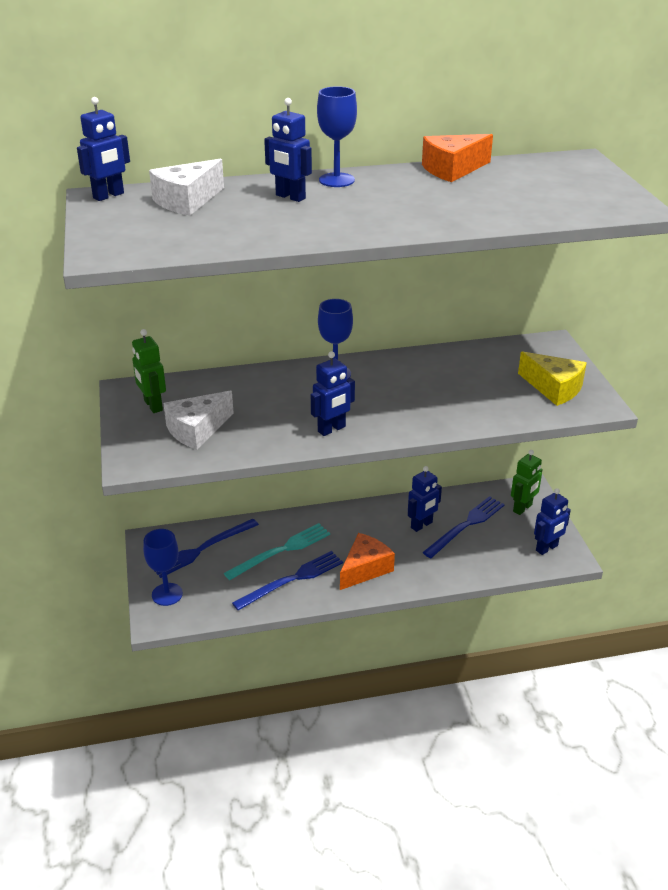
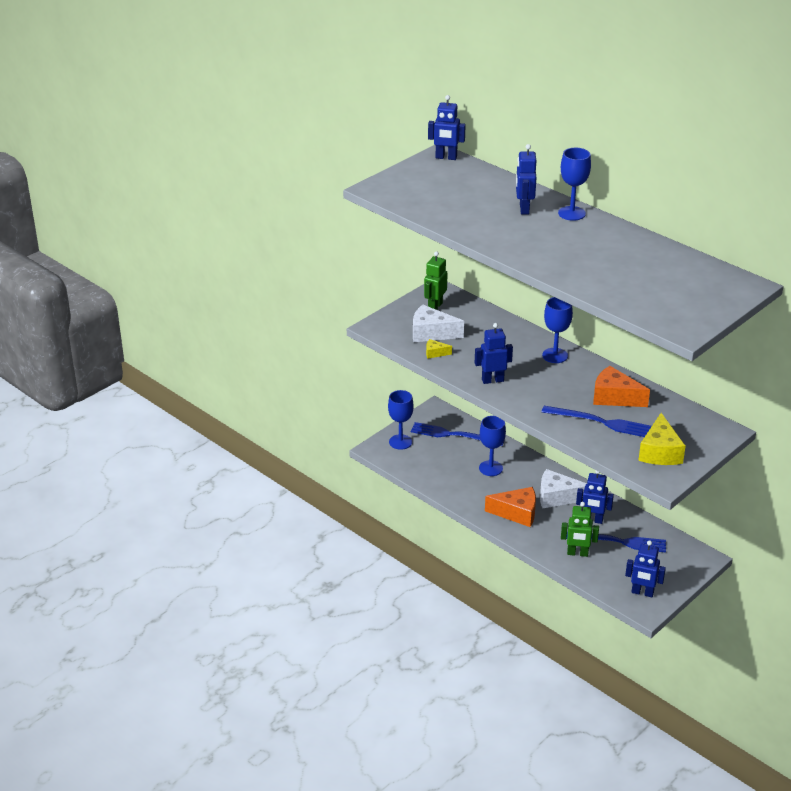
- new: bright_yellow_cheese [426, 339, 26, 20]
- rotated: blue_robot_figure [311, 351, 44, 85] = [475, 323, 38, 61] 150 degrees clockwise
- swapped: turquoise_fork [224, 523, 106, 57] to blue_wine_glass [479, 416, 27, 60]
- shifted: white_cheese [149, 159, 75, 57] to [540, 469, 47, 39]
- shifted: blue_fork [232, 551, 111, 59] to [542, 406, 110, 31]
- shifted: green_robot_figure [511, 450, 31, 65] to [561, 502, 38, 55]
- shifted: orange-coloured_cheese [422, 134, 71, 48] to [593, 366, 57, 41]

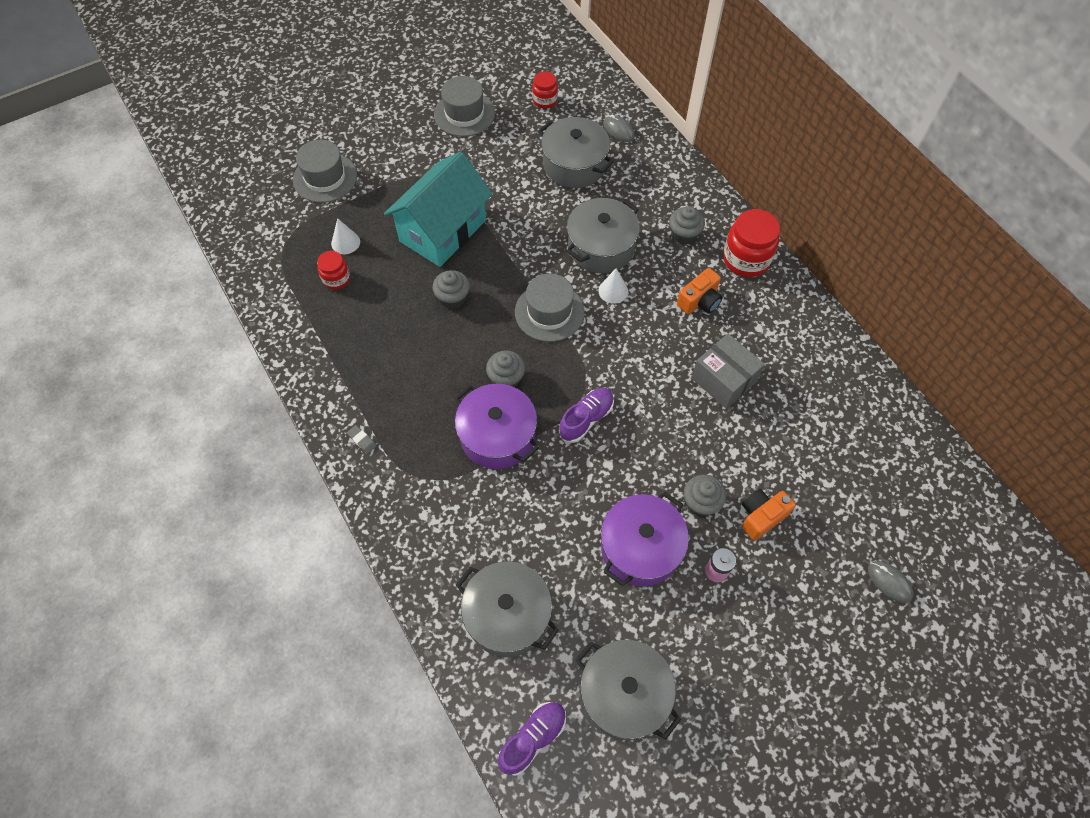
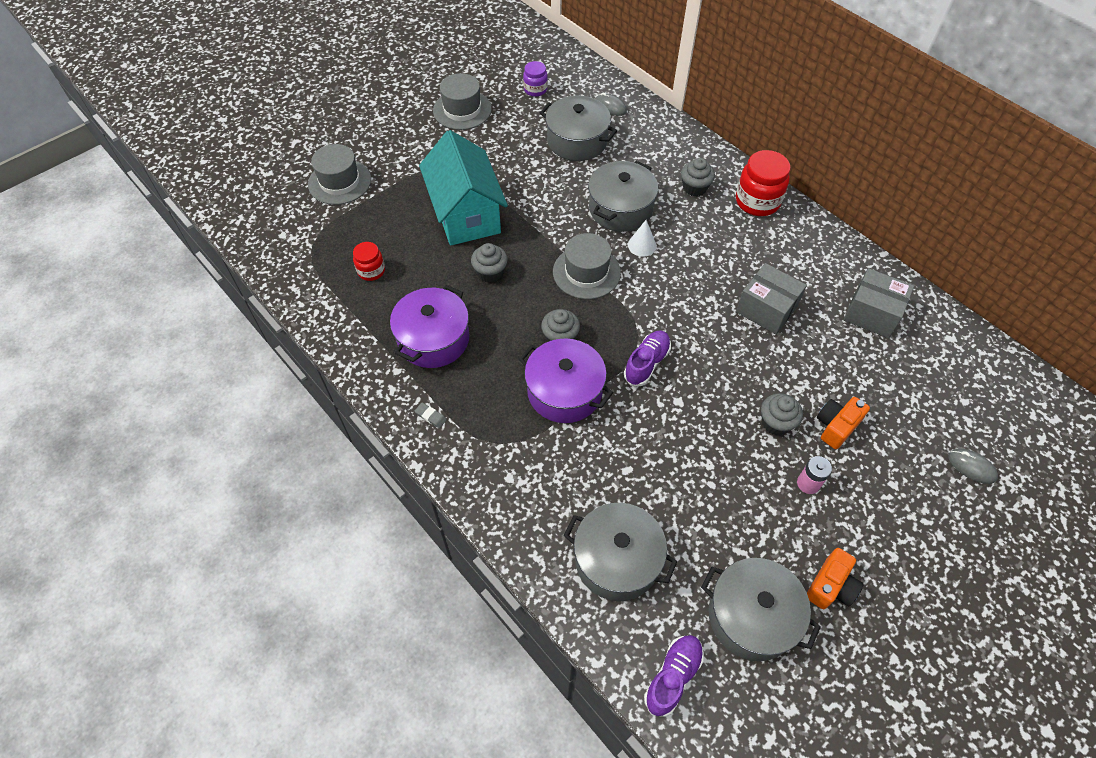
- shifted: violet_stockpot [601, 492, 88, 94] to [390, 285, 79, 83]
- rotated: turquoise_house [384, 152, 109, 115] = [419, 130, 89, 116] 45 degrees counterclockwise
- repainted: scarlet_jam_jar [532, 71, 26, 38] to violet_jam_jar [523, 61, 25, 36]
- shifted: orange-coloured_compact_camera [677, 268, 46, 46] to [807, 548, 56, 61]
- new: gray_package [844, 268, 70, 70]
- gone: white_cone [331, 218, 29, 36]

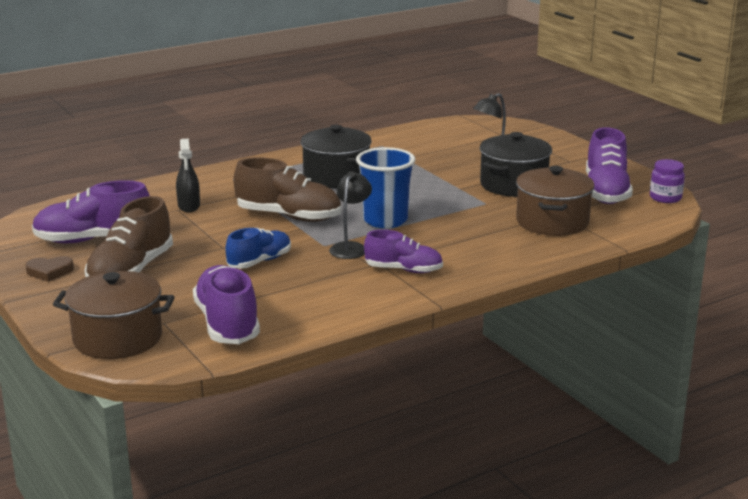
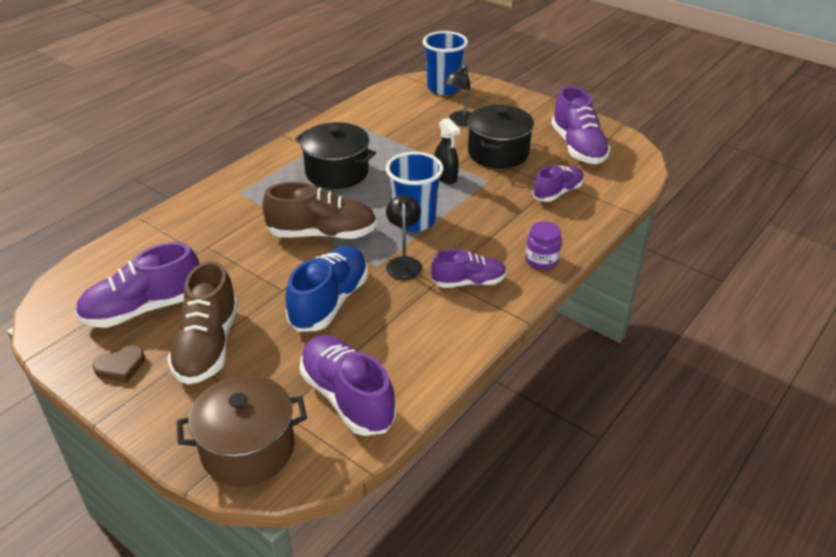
- scaled: blue_sneaker [226, 228, 65, 41] = [285, 246, 83, 86] x1.56
- new: blue_tumbler [423, 31, 45, 64]
- shifted: ebony_sprayer [176, 139, 24, 73] to [434, 118, 26, 66]
- shifted: violet_jam_jar [650, 159, 35, 44] to [525, 221, 37, 49]
- swapped: brown_stockpot [516, 166, 79, 70] to violet_sneaker [532, 165, 52, 37]

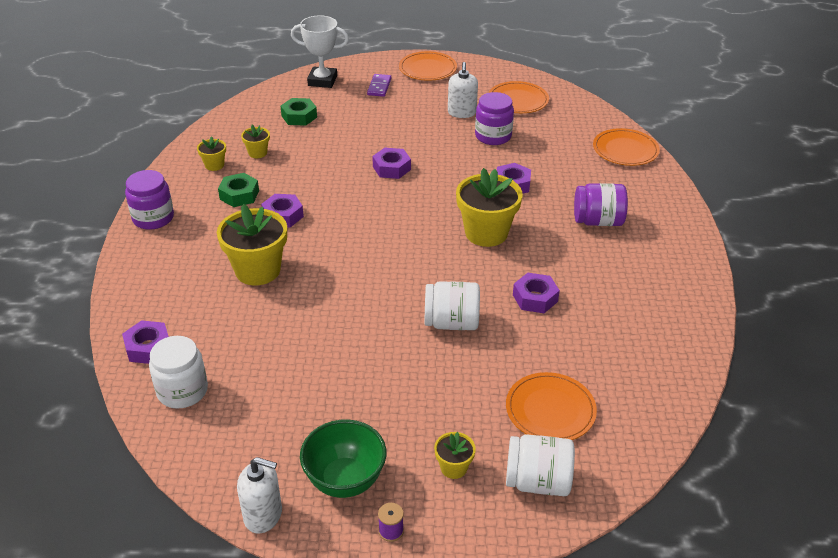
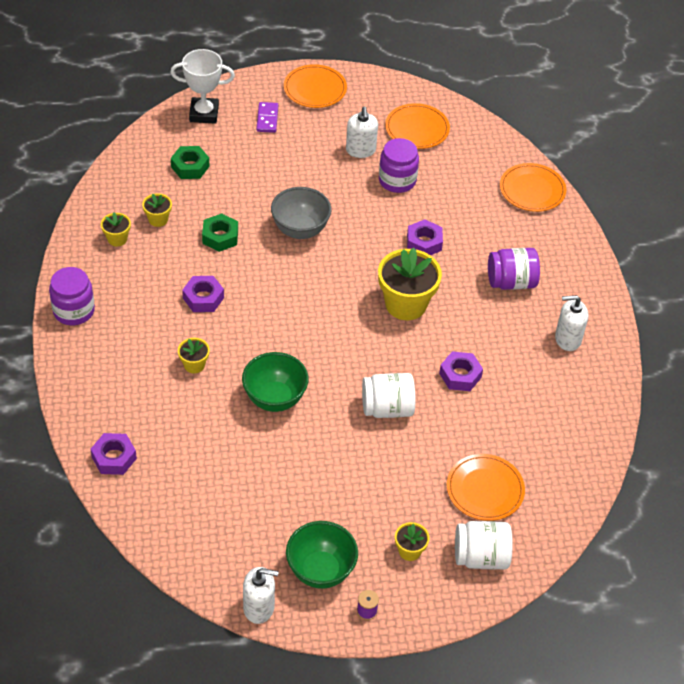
- scaled: bright_yellow_flower_pot [217, 204, 70, 81] = [178, 338, 32, 35] x0.48
- shifted: green_hex_nut [218, 173, 41, 34] to [202, 213, 36, 39]
- new: green_bowl [242, 352, 67, 60]
- swapped: violet_hex_nut [372, 148, 39, 31] to gray_bowl [271, 187, 60, 52]
- new: white_pump_bottle [555, 295, 33, 56]
- gone: white_jam_jar [149, 336, 59, 73]

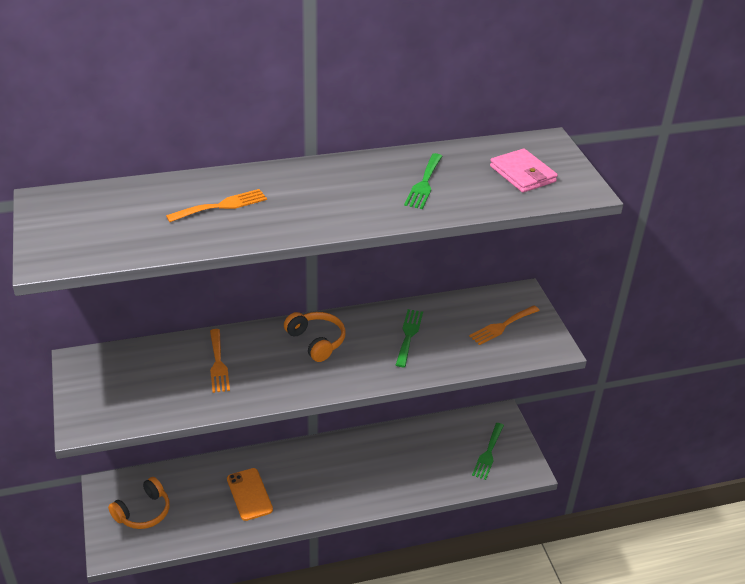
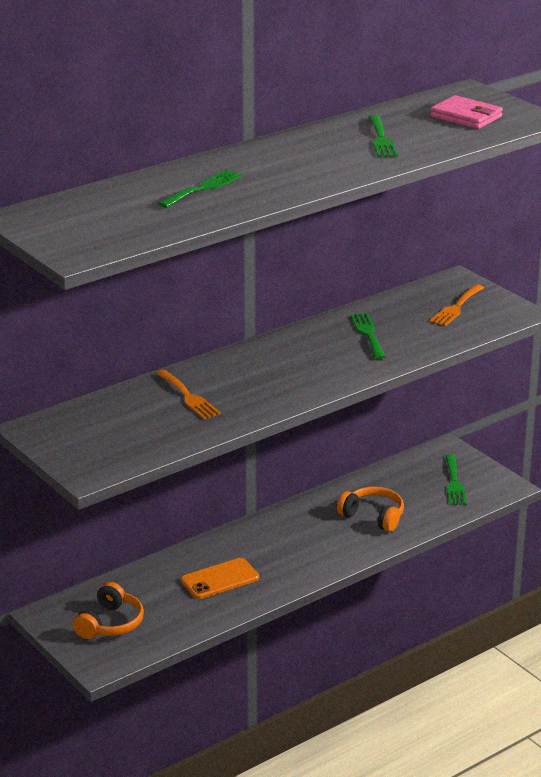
- repainted: orange-coloured_fork [166, 189, 101, 33] to green_fork [158, 170, 85, 38]
- rotated: orange-coloured_phone [227, 468, 46, 53] = [181, 558, 78, 41] 75 degrees counterclockwise
- shifted: orange-coloured_headset [284, 312, 62, 50] to [337, 486, 67, 46]

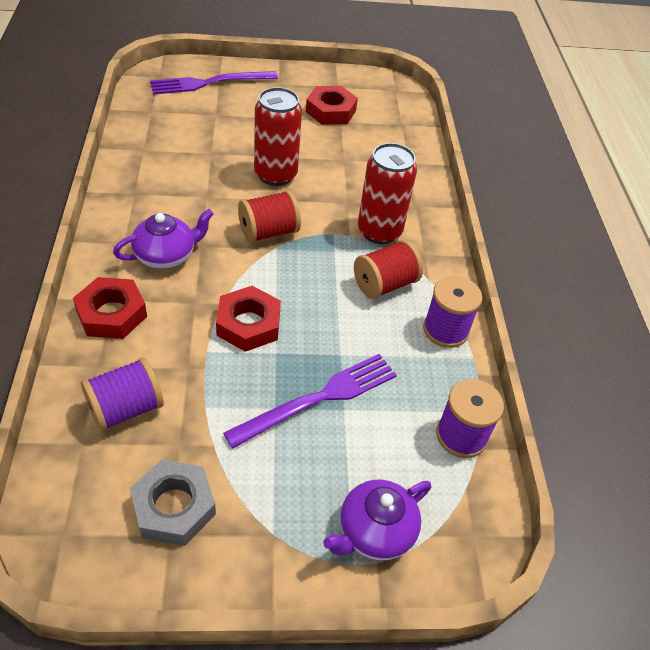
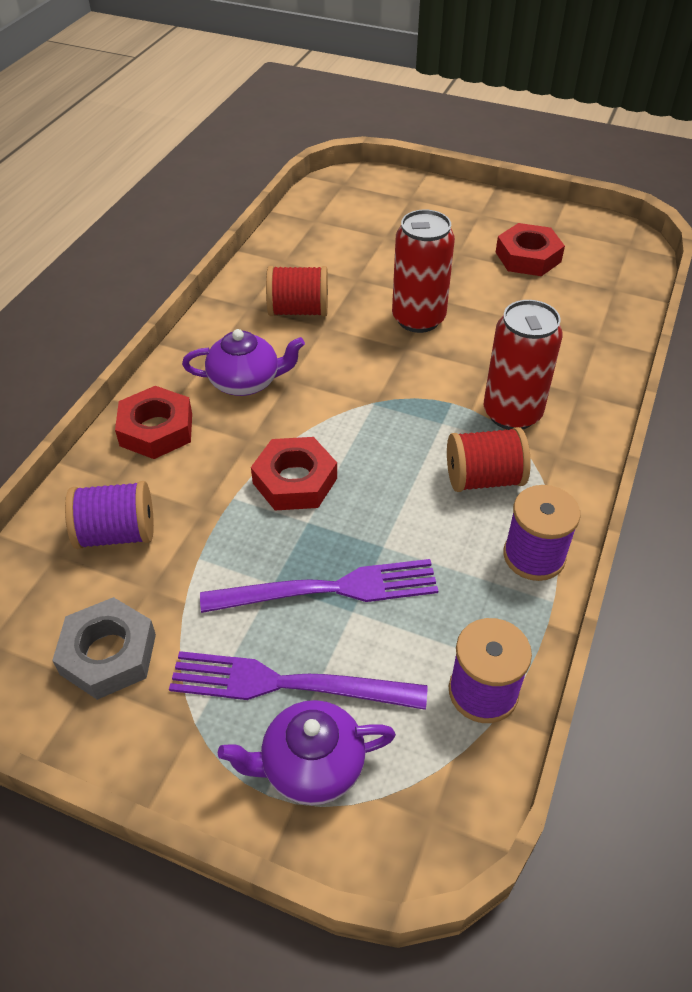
- shifted: violet_fork [150, 71, 128, 24] to [169, 651, 259, 59]
- shifted: scarlet_reel_of_thread [238, 190, 63, 53] to [266, 266, 62, 51]

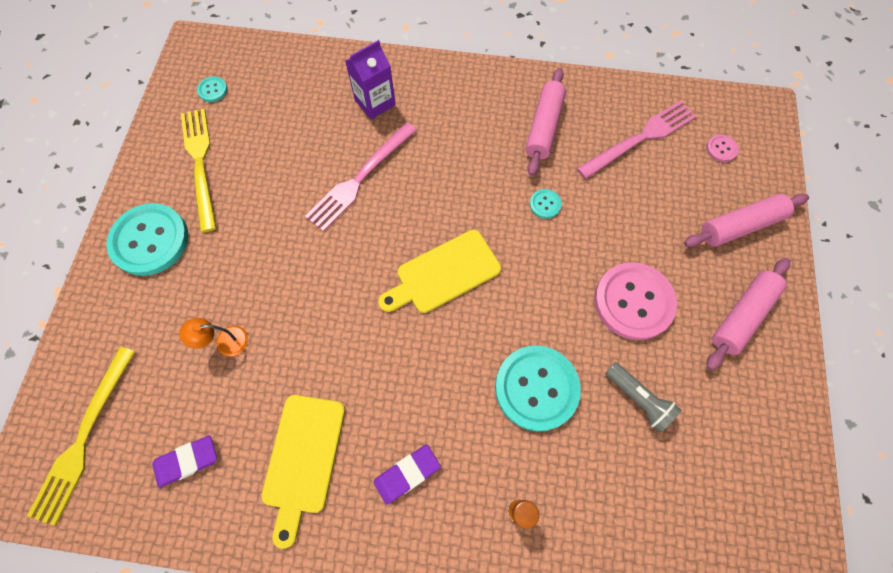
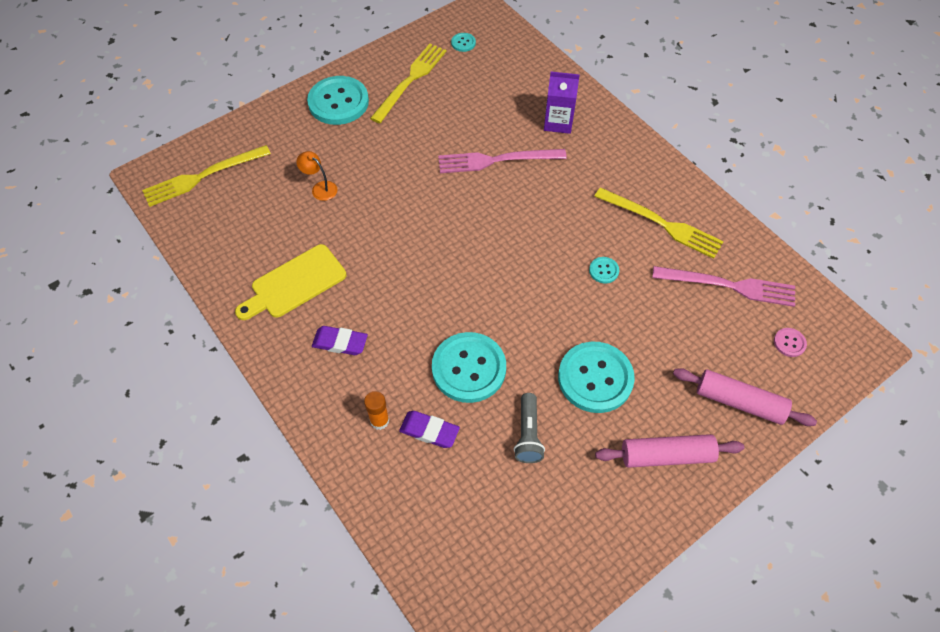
- shifted: violet_eraser [152, 435, 65, 53] to [399, 411, 61, 37]
- repainted: rose-pink_sewing_button [594, 262, 83, 78] to turquoise_sewing_button [558, 342, 77, 71]
- swapped: rose-pink_pastry_roller [526, 68, 40, 108] to bright_yellow_fork [594, 187, 130, 72]
- gone: bright_yellow_chopping_board [378, 230, 123, 83]

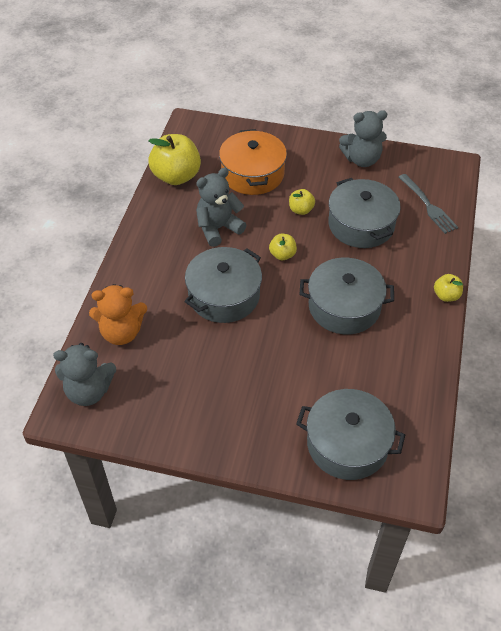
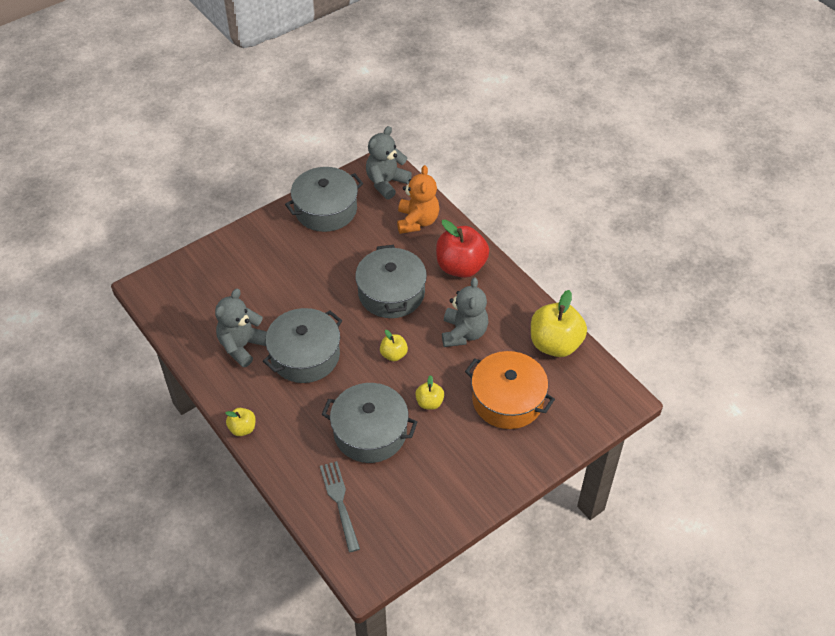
- shifted: gray_teddy_bear [339, 110, 48, 57] to [215, 289, 52, 78]
- shifted: gray_stockpot [296, 389, 109, 91] to [285, 167, 78, 65]
- rotated: gray_fork [399, 174, 59, 60] = [320, 461, 40, 91] 60 degrees clockwise
- rotated: orange-coloured_teddy_bear [89, 284, 58, 61] = [397, 165, 42, 69] 150 degrees clockwise
- new: scarlet_apple [436, 220, 53, 58]

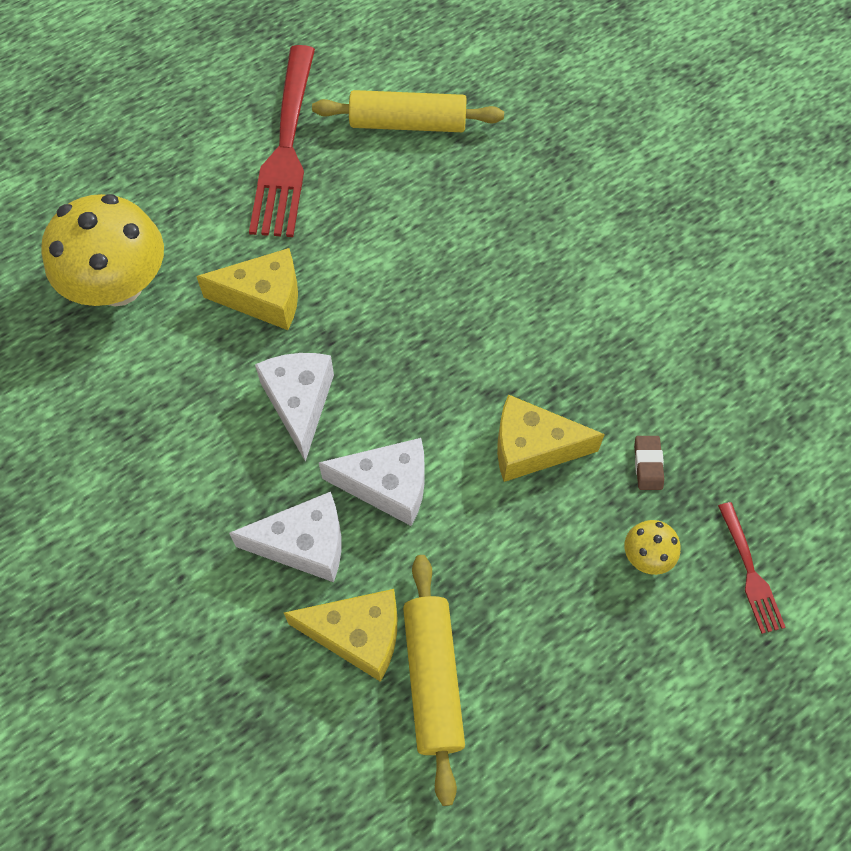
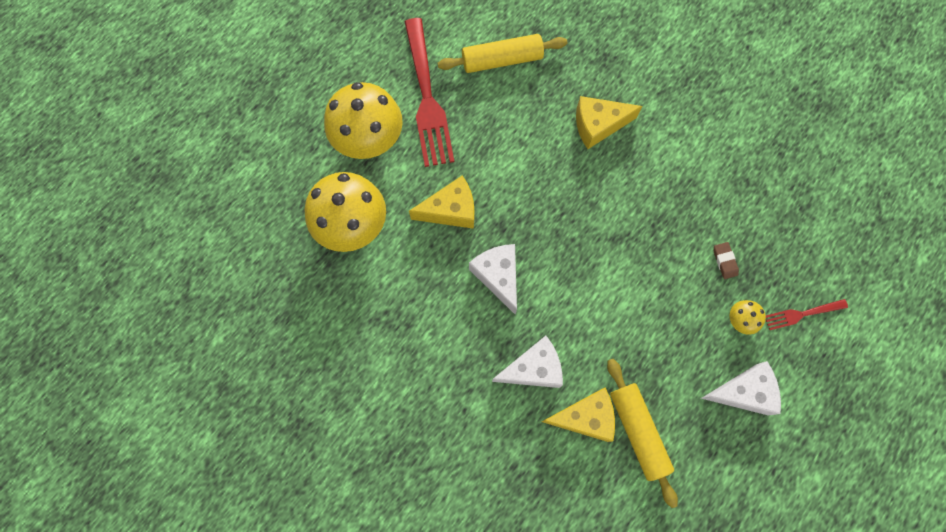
- new: bright_yellow_mushroom [324, 82, 79, 77]
- shifted: bright_yellow_cheese [497, 395, 108, 87] to [576, 96, 66, 53]
- shifted: white_cheese [319, 438, 106, 88] to [701, 361, 80, 55]
- rotated: scarlet_fork [718, 502, 68, 132] = [766, 299, 82, 31] 105 degrees clockwise

